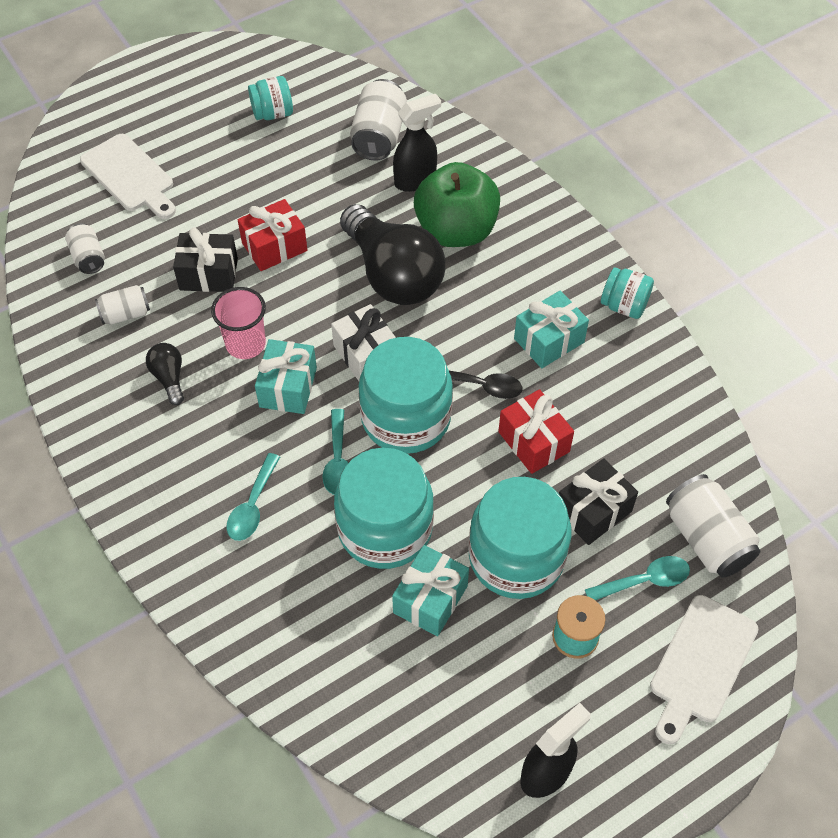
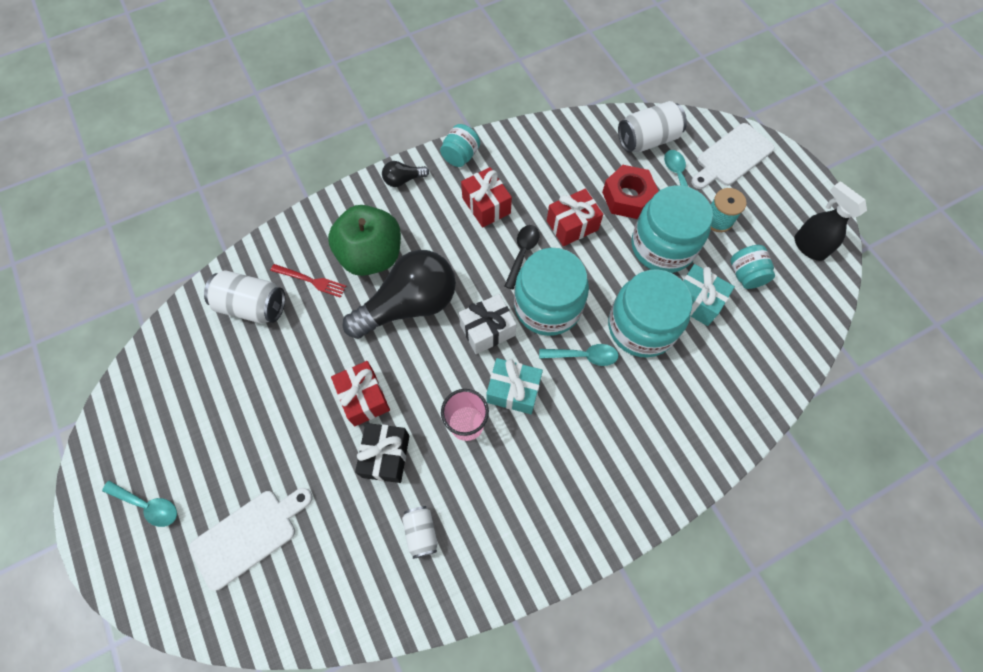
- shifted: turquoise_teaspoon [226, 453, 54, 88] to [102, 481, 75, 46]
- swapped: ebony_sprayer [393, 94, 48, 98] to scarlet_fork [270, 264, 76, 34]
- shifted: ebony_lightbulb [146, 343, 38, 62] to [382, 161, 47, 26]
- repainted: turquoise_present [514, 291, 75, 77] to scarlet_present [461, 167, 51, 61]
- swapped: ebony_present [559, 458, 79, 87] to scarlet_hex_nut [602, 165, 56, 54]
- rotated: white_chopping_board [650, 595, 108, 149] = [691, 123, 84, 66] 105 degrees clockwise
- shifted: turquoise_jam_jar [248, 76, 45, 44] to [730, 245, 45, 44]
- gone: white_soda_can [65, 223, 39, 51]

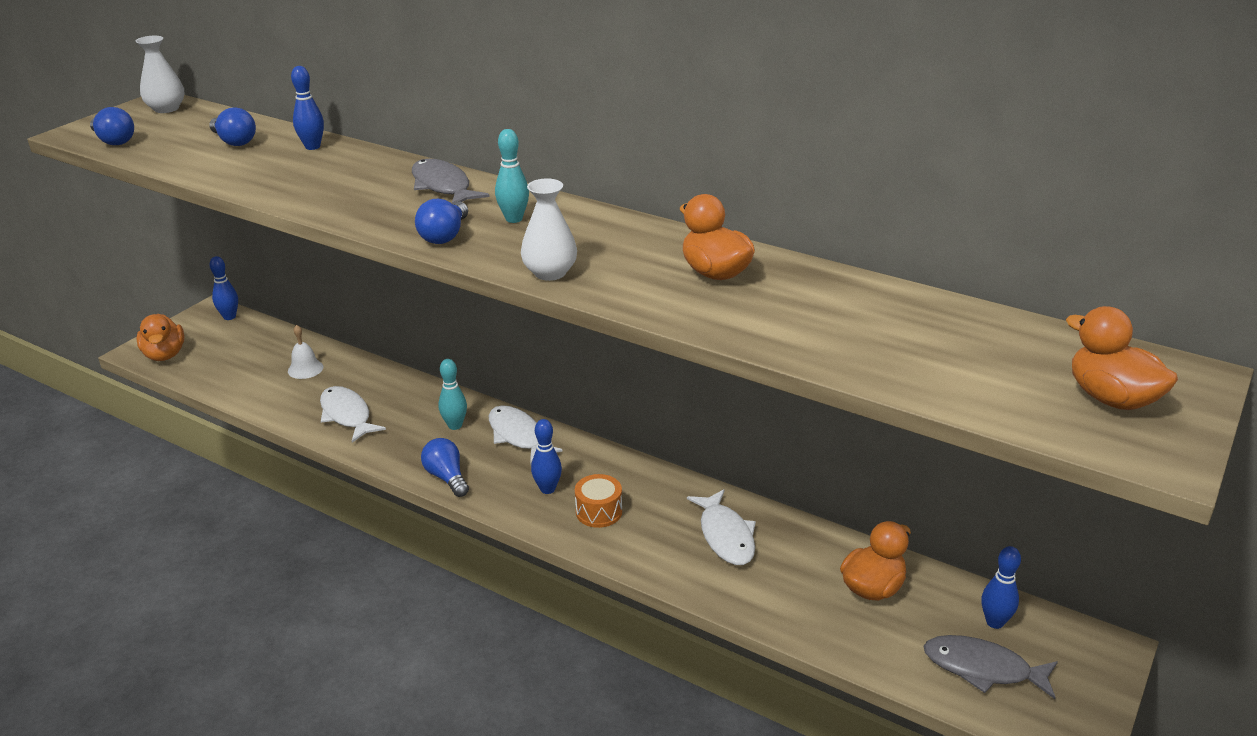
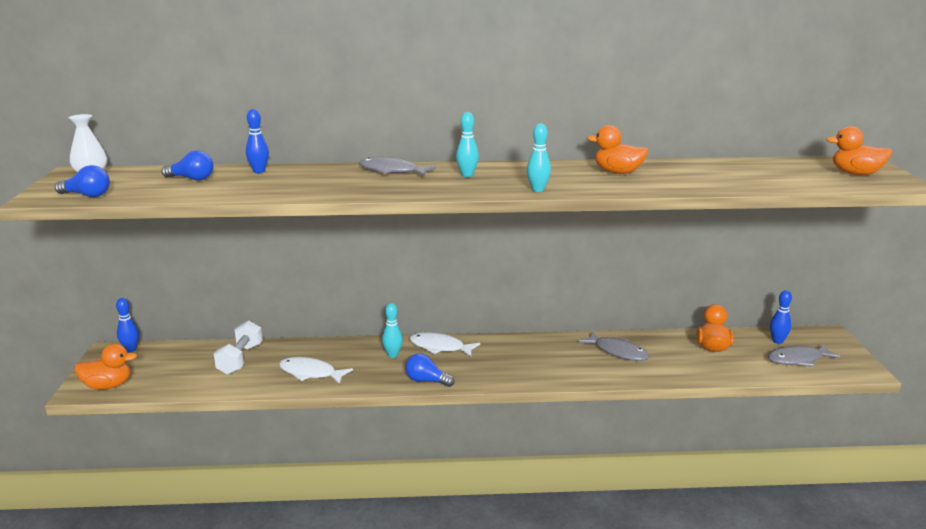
- rotated: orange-coloured_toy_duck [136, 314, 49, 47] = [75, 344, 62, 46] 45 degrees counterclockwise
- swapped: white_bell [288, 325, 35, 54] to white_dumbbell [213, 320, 50, 55]
- swapped: white_flower_vase [521, 178, 56, 103] to turquoise_tenpin [527, 124, 24, 68]
- repainted: white_toy_fish [687, 489, 69, 76] to gray_toy_fish [578, 331, 71, 30]
- gone: blue_lightbulb [415, 199, 53, 45]
- gone: blue_tenpin [531, 419, 31, 75]
- gone: orange-coloured_toy_drum [575, 474, 47, 54]

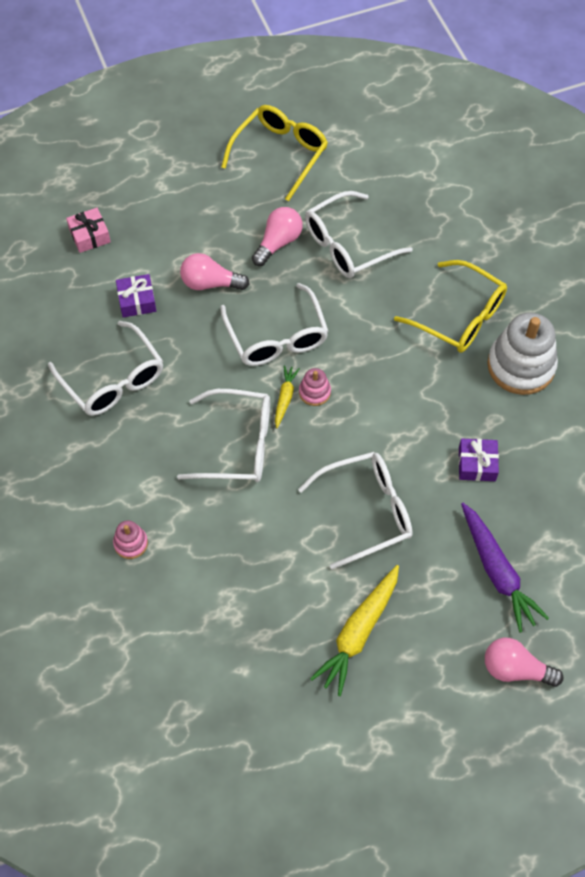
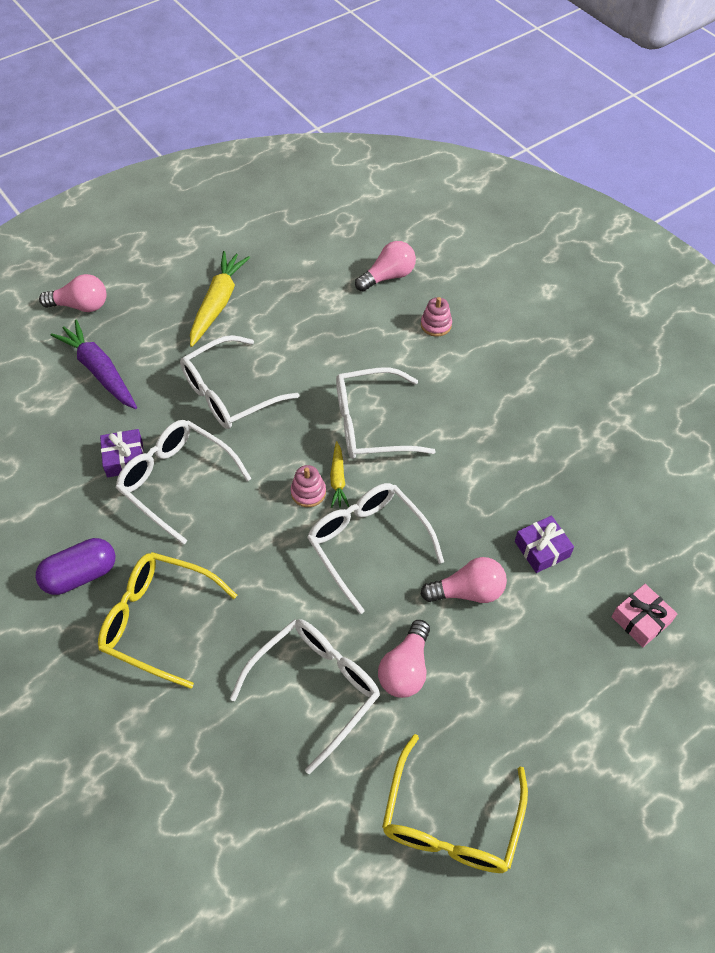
- swapped: white_stacking_toy [487, 313, 71, 82] to violet_pill [35, 538, 80, 57]
- shifted: white_spectacles [48, 321, 115, 95] to [116, 420, 135, 125]
- new: rose-pink_lightbulb [355, 241, 61, 51]

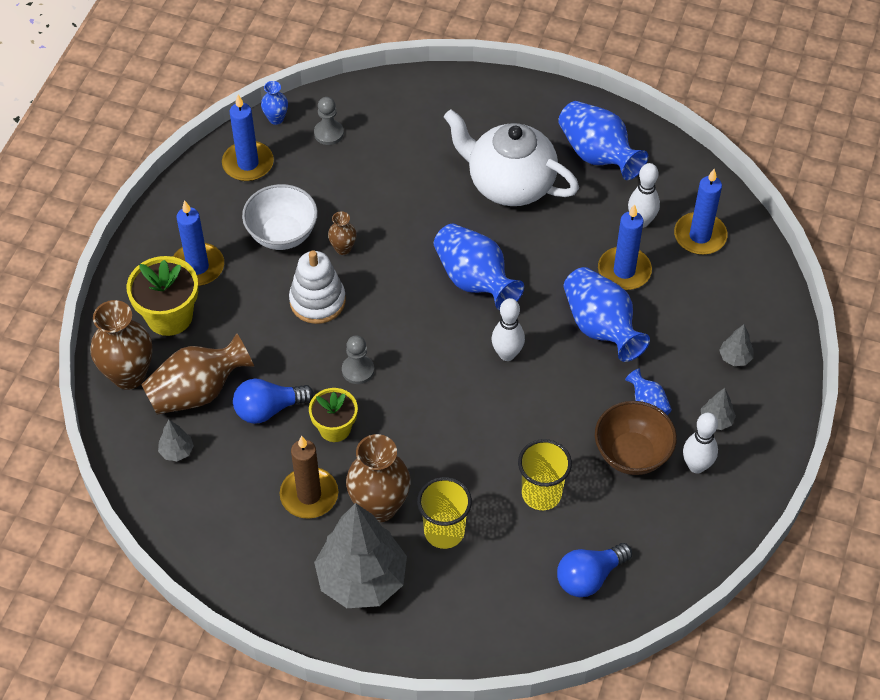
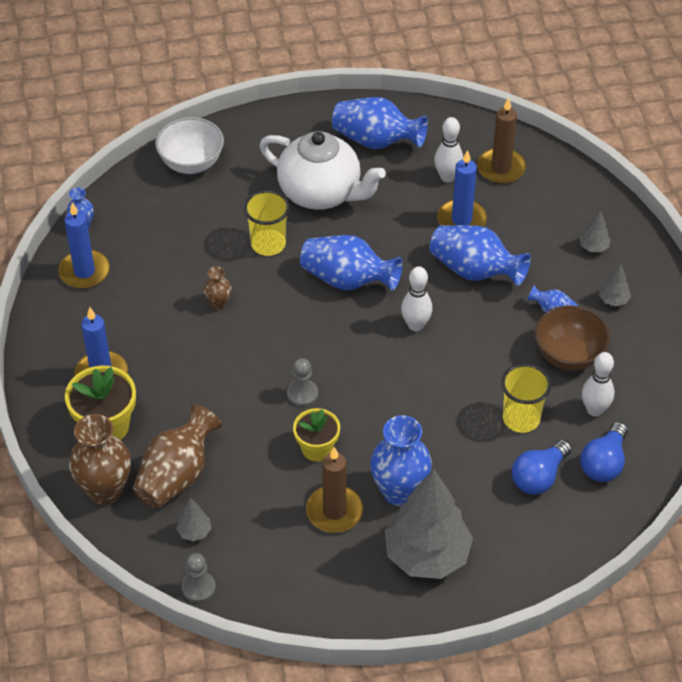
- shifted: white_bowl [242, 184, 76, 66] to [155, 117, 69, 57]
- shifted: gray_game_pawn [314, 97, 30, 48] to [182, 553, 34, 50]
- shifted: bright_yellow_tumbler [417, 477, 55, 72] to [244, 190, 46, 66]
- rotated: white_tea_pot [444, 109, 135, 97] = [259, 131, 127, 79] 150 degrees counterclockwise
- repainted: brown_flower_vase [346, 434, 64, 88] to blue_flower_vase [370, 415, 62, 91]
- repainted: blue_candle [674, 169, 54, 86] to brown_candle [477, 97, 49, 87]
- shifted: blue_lightbulb [233, 379, 81, 45] to [512, 440, 60, 55]
- shifted: white_tenpin [683, 413, 35, 60] to [582, 352, 33, 65]
- gone: white_stacking_toy [289, 251, 57, 73]

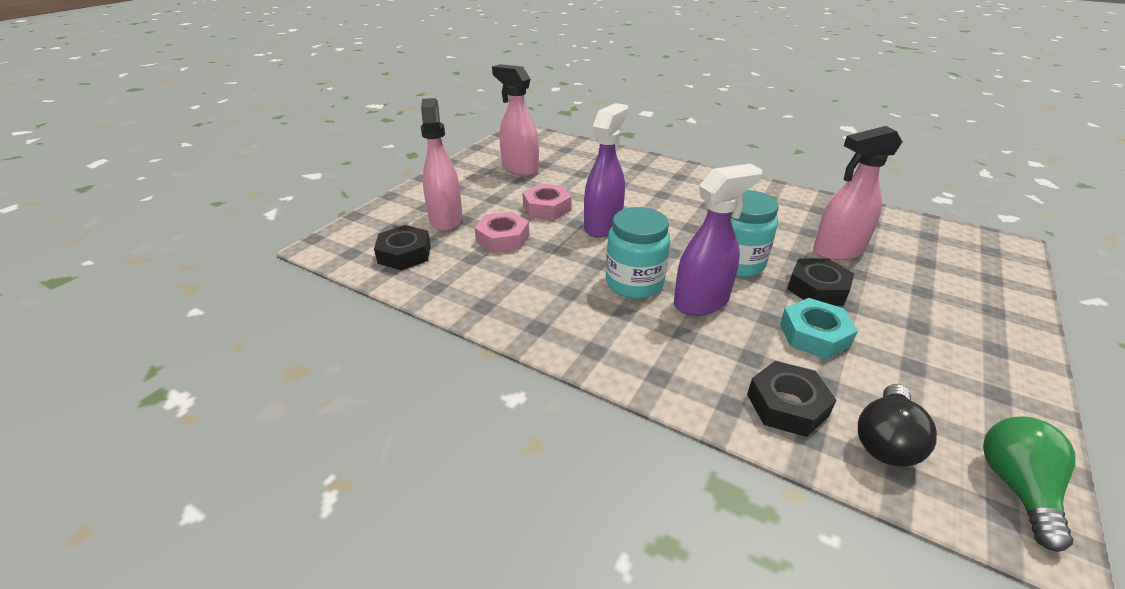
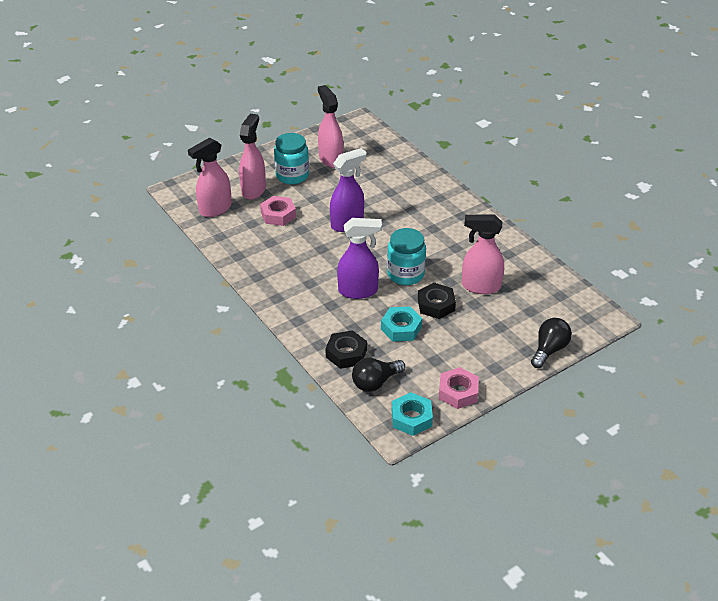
- swapped: ebony_hex_nut [374, 225, 57, 45] to rose-pink_sprayer [188, 137, 44, 80]
- shifted: turquoise_jam_jar [606, 207, 64, 92] to [274, 133, 35, 51]
- swapped: green_lightbulb [983, 416, 93, 136] to turquoise_hex_nut [392, 392, 41, 44]
- shifted: rose-pink_hex_nut [522, 184, 50, 36] to [439, 367, 40, 42]
- new: ebony_lightbulb [531, 318, 41, 50]

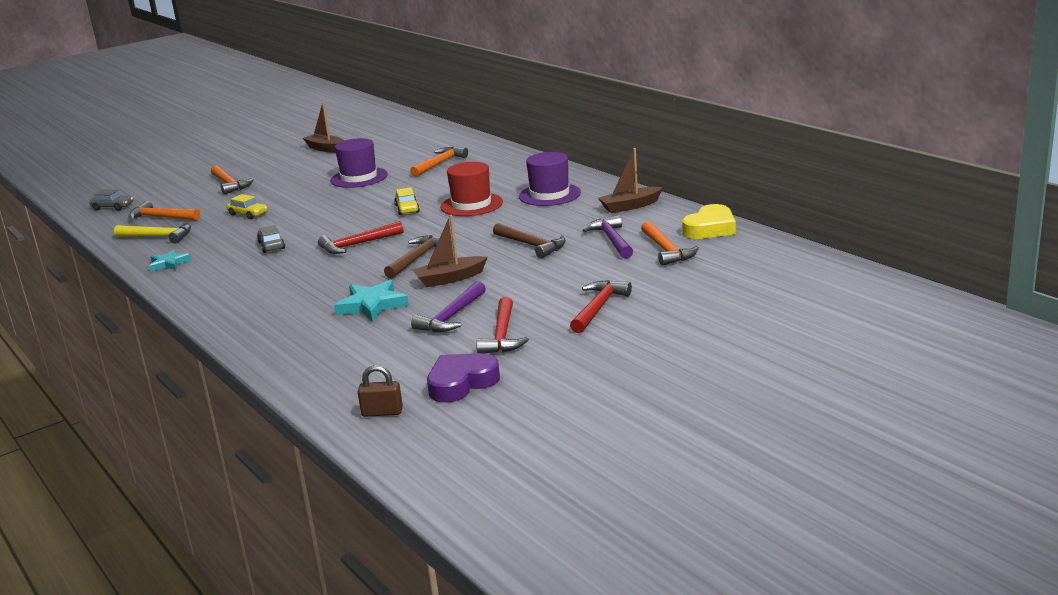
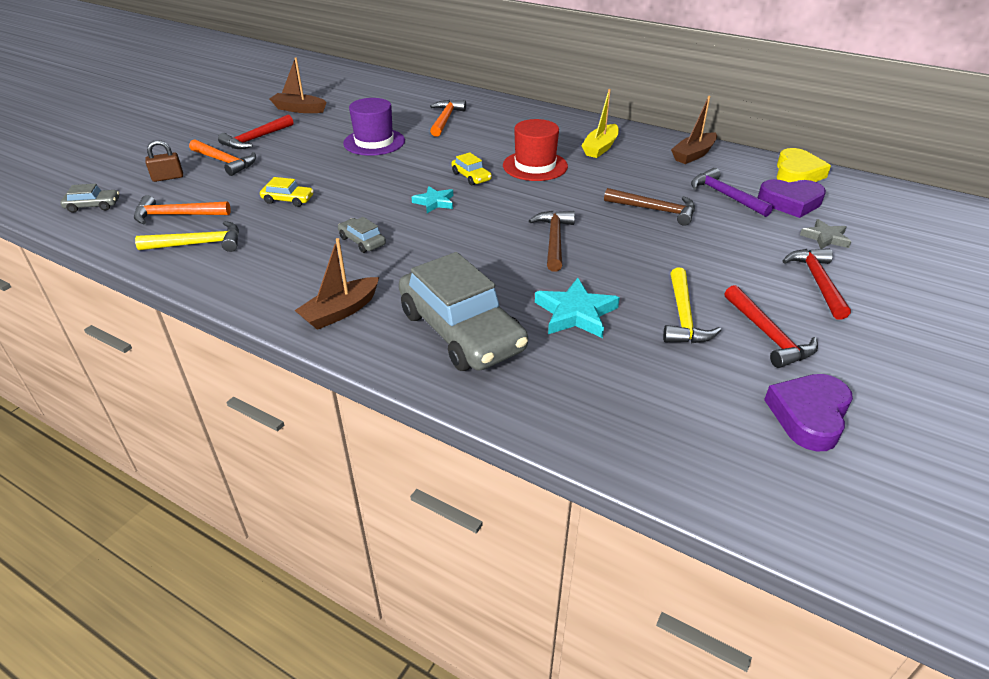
- shifted: brown_small_lock [358, 365, 45, 52] to [145, 140, 38, 42]
- shifted: scarlet_claw_hammer [318, 221, 86, 33] to [218, 115, 75, 34]
- shifted: brown_sailboat [413, 215, 75, 72] to [294, 238, 85, 92]
- new: gray_car [399, 252, 129, 119]
- shifted: turquoise_five-pointed_star [150, 249, 41, 23] to [412, 186, 41, 27]
- swapped: violet_hat [519, 152, 62, 54] to bright_yellow_sailboat [581, 89, 38, 69]
- repainted: violet_claw_hammer [411, 281, 75, 51] to bright_yellow_claw_hammer [663, 268, 58, 75]
- swapped: orange-coloured_claw_hammer [641, 221, 58, 45] to violet_heart [758, 179, 68, 39]
- new: gray_five-pointed_star [800, 219, 51, 30]

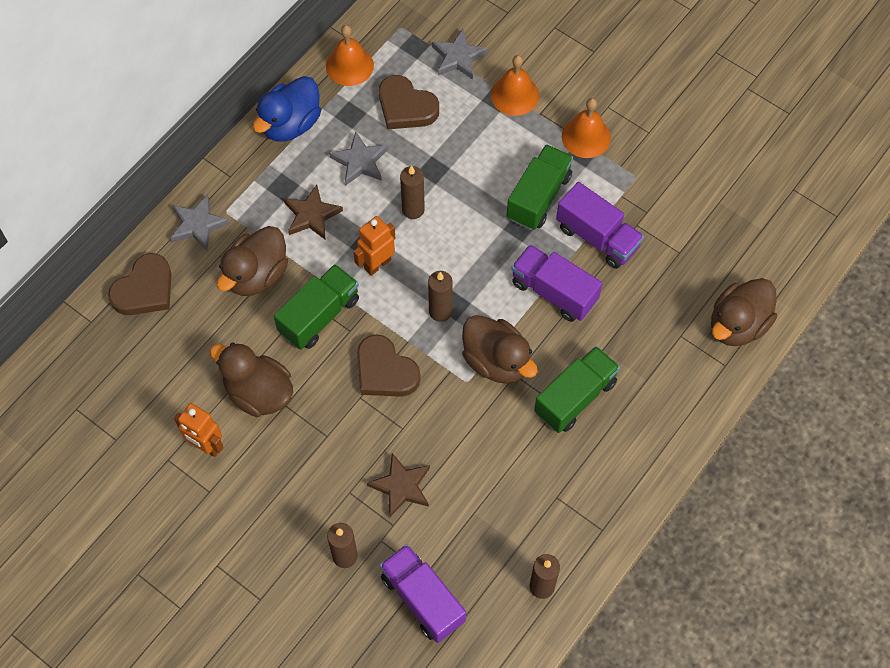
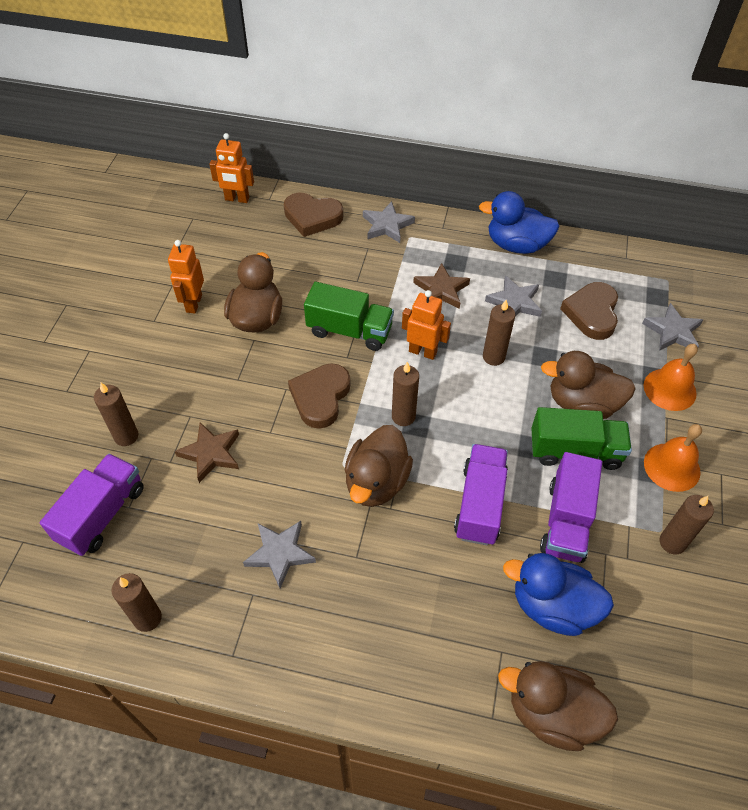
- new: orange-coloured_robot_figure [209, 133, 45, 70]
- new: gray_five-pointed_star [243, 521, 73, 67]
- new: blue_toy_duck [503, 553, 111, 83]
- shifted: brown_toy_duck [217, 226, 71, 70] to [541, 351, 95, 68]
- new: brown_candle [660, 495, 54, 59]
- gone: orange-coloured_bell [326, 25, 48, 61]
- gone: green_truck [534, 346, 86, 87]

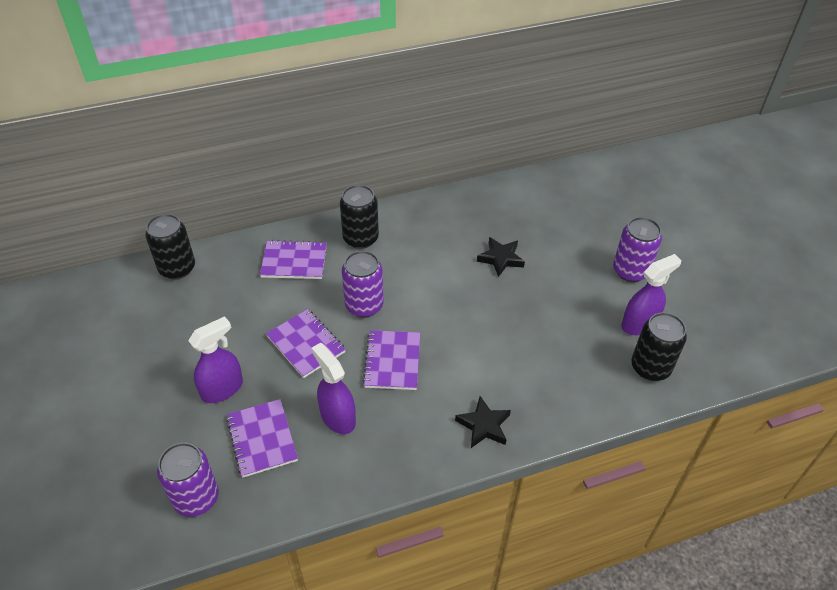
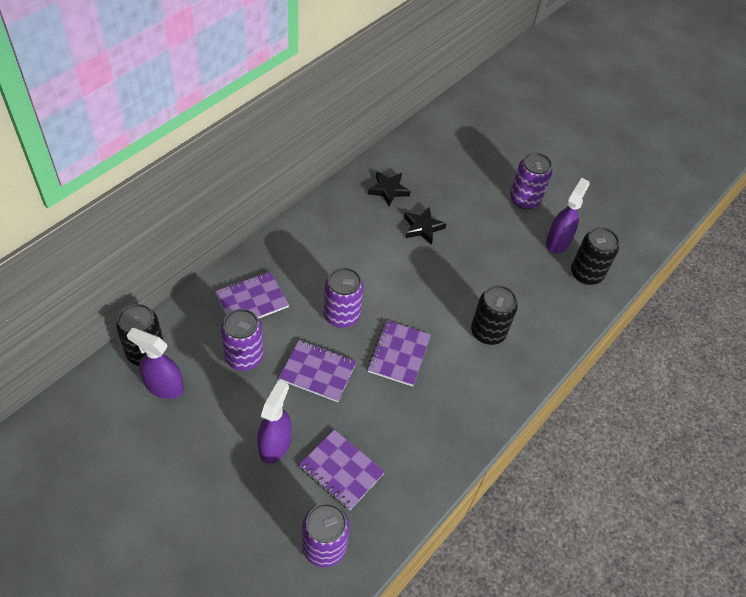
- shifted: violet_sprayer [311, 343, 45, 91] to [127, 328, 57, 71]
- new: violet_soda_can [221, 309, 43, 62]
- rotated: violet_notepad [363, 330, 57, 60] = [367, 321, 64, 65] 45 degrees clockwise
- shifted: ebony_five-pointed_star [455, 396, 56, 52] to [368, 171, 43, 35]
- shifted: ebony_soda_can [340, 185, 39, 64] to [471, 285, 47, 60]

